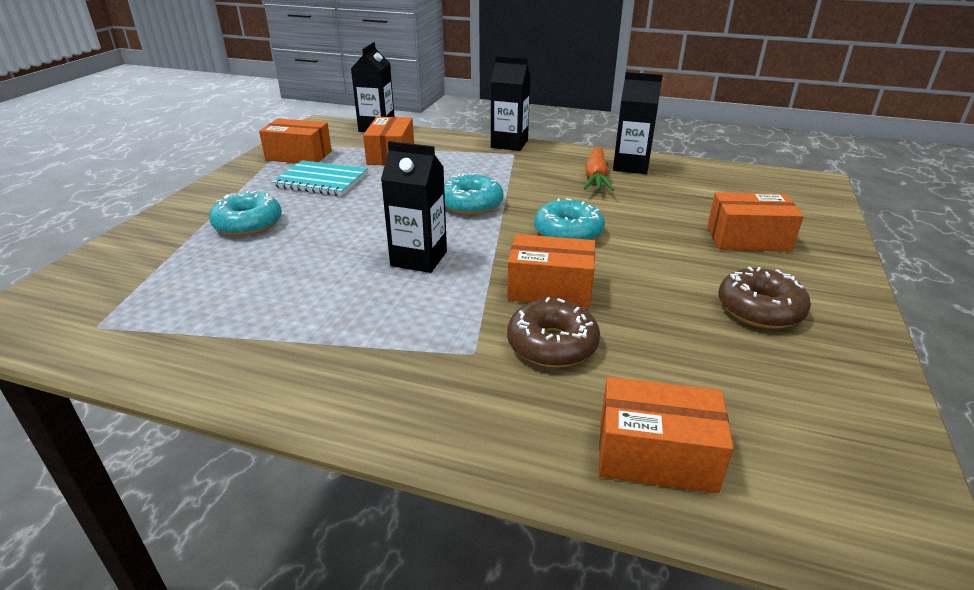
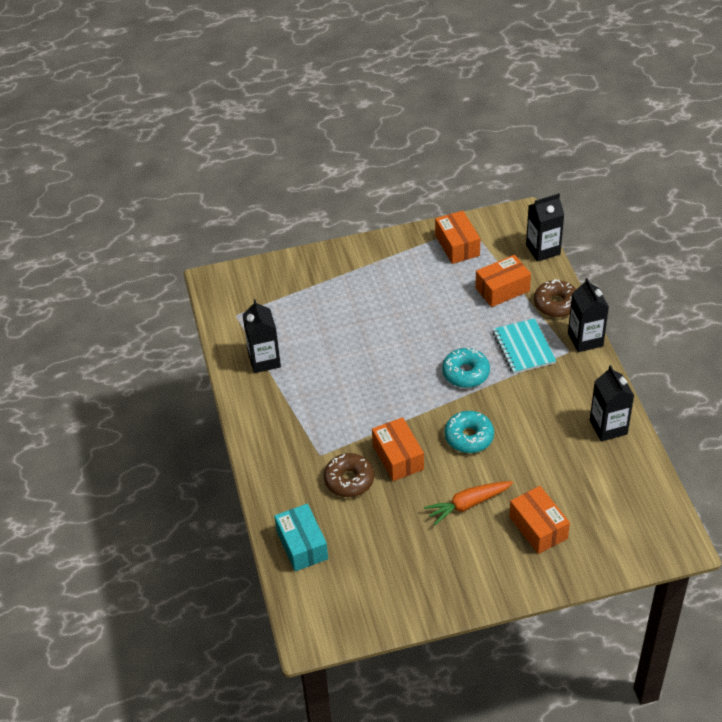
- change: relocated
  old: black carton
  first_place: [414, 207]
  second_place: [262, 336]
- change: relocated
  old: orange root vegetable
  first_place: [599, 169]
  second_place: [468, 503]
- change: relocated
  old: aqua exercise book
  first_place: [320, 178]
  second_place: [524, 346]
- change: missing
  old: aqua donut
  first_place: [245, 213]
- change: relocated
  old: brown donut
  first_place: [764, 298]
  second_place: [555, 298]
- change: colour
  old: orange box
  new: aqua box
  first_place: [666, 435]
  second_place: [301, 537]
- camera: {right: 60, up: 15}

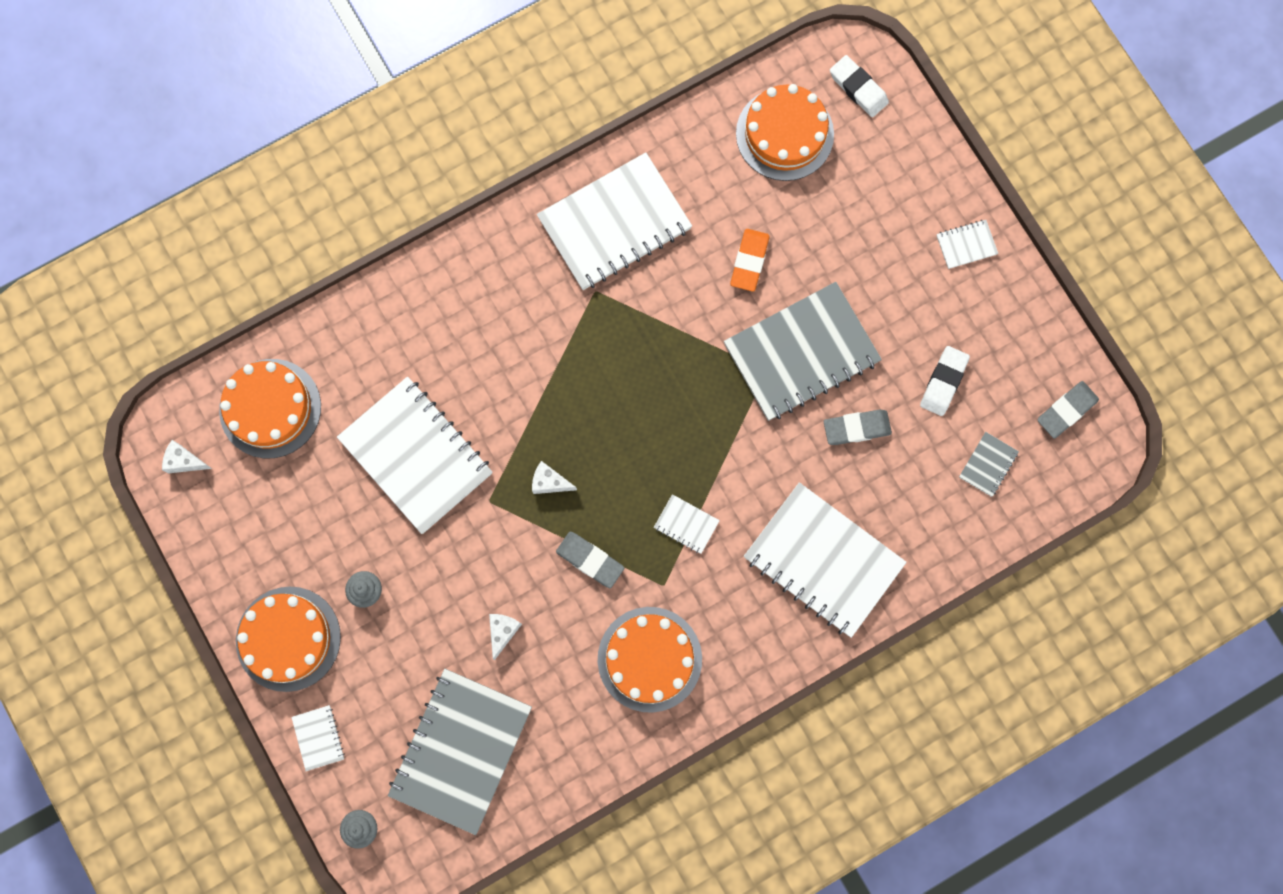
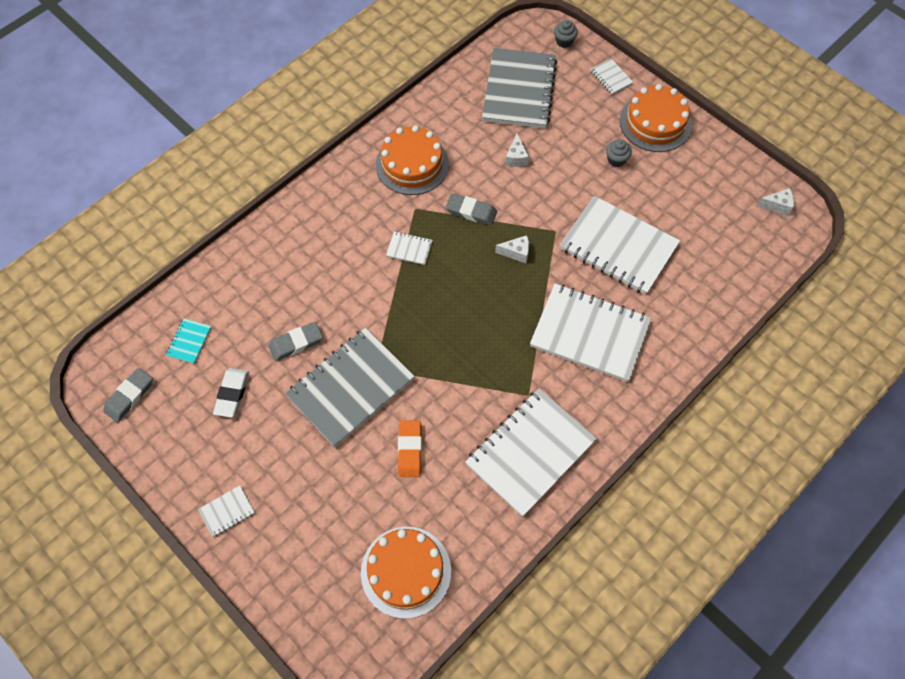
- change: missing
  old: pure white eraser
  first_place: [859, 86]
- change: missing
  old: orange cake
  first_place: [270, 408]
- change: colour
  old: gray exercise book
  new: aqua exercise book
  first_place: [989, 464]
  second_place: [188, 341]
- change: relocated
  old: pure white exercise book
  first_place: [825, 560]
  second_place: [591, 333]
- camera: {right: 165, up: -15}

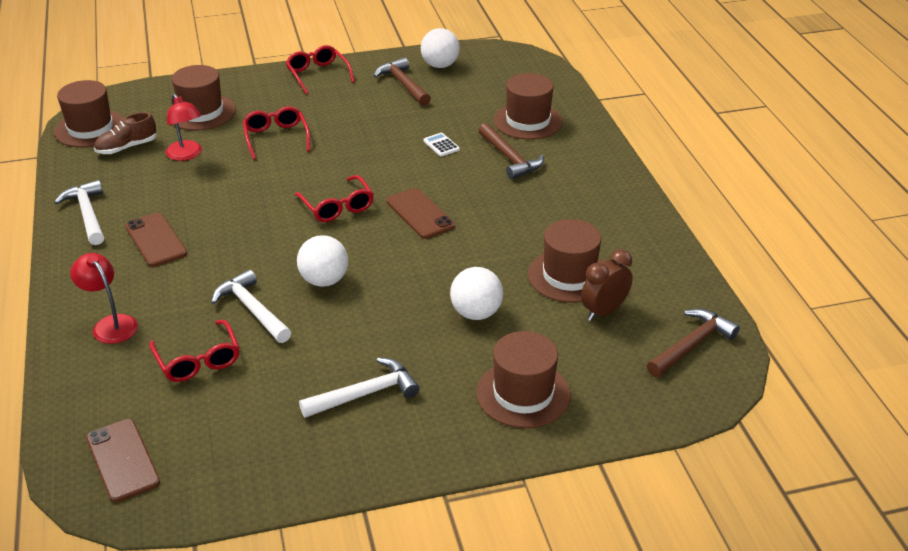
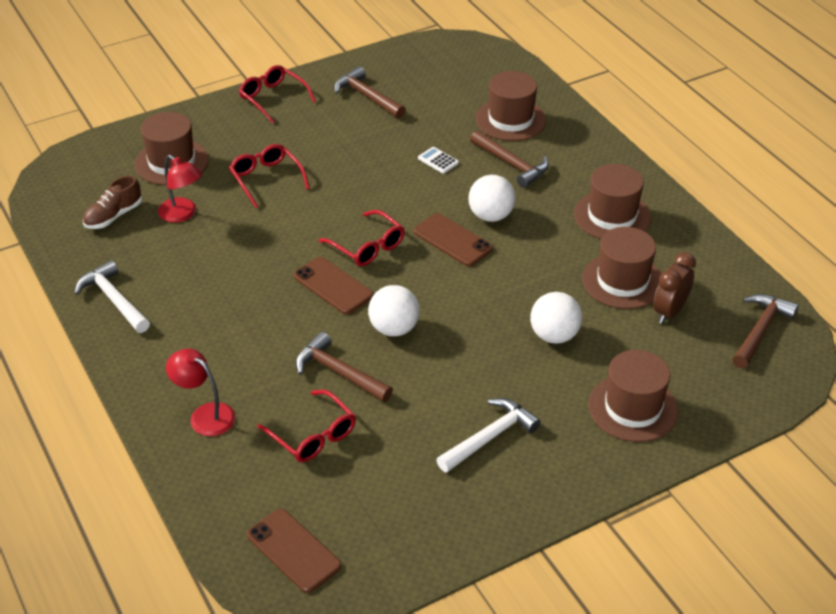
- change: relocated
  old: pure white play ball
  first_place: [440, 48]
  second_place: [491, 198]
- change: relocated
  old: brown tall hat
  first_place: [89, 113]
  second_place: [612, 201]
- change: relocated
  old: brown mobile phone
  first_place: [156, 240]
  second_place: [333, 286]
- change: colour
  old: pure white claw hammer
  new: brown claw hammer
  first_place: [251, 306]
  second_place: [344, 367]
- camera: {right: -15, up: 5}

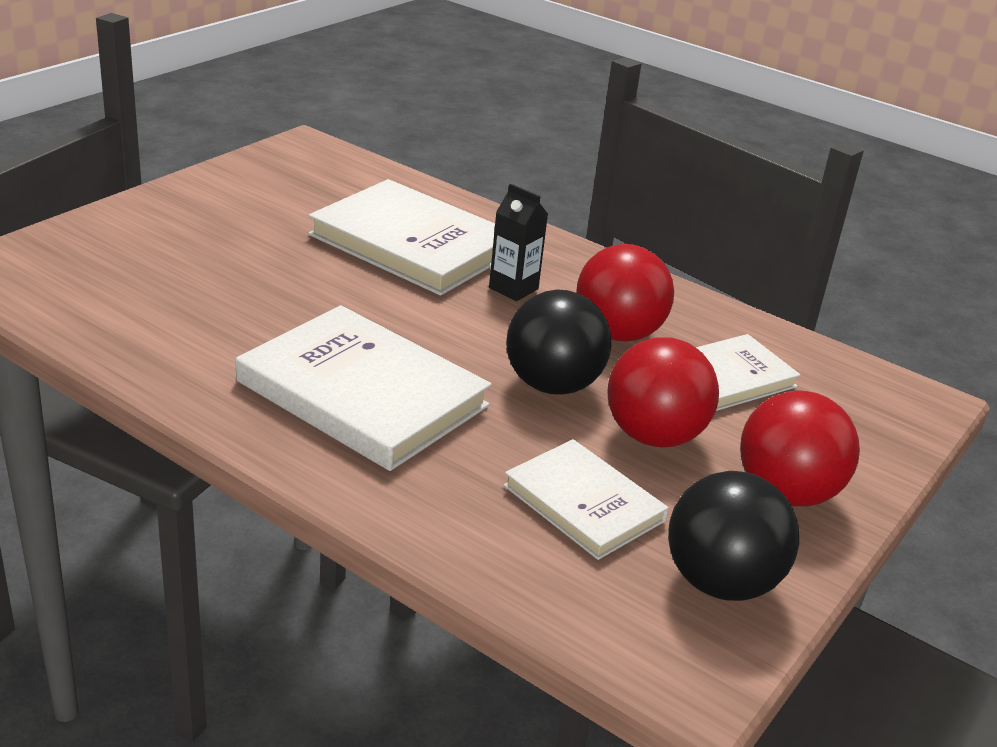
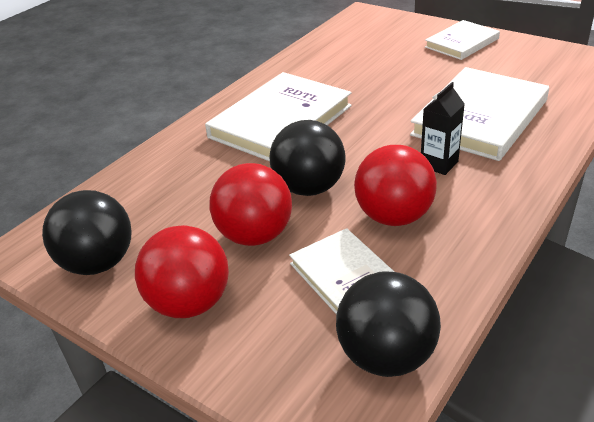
- change: relocated
  old: pure white book
  first_place: [586, 499]
  second_place: [462, 40]
- change: appeared
  new: black play ball
  second_place: [388, 324]
- camera: {right: 95, up: 5}

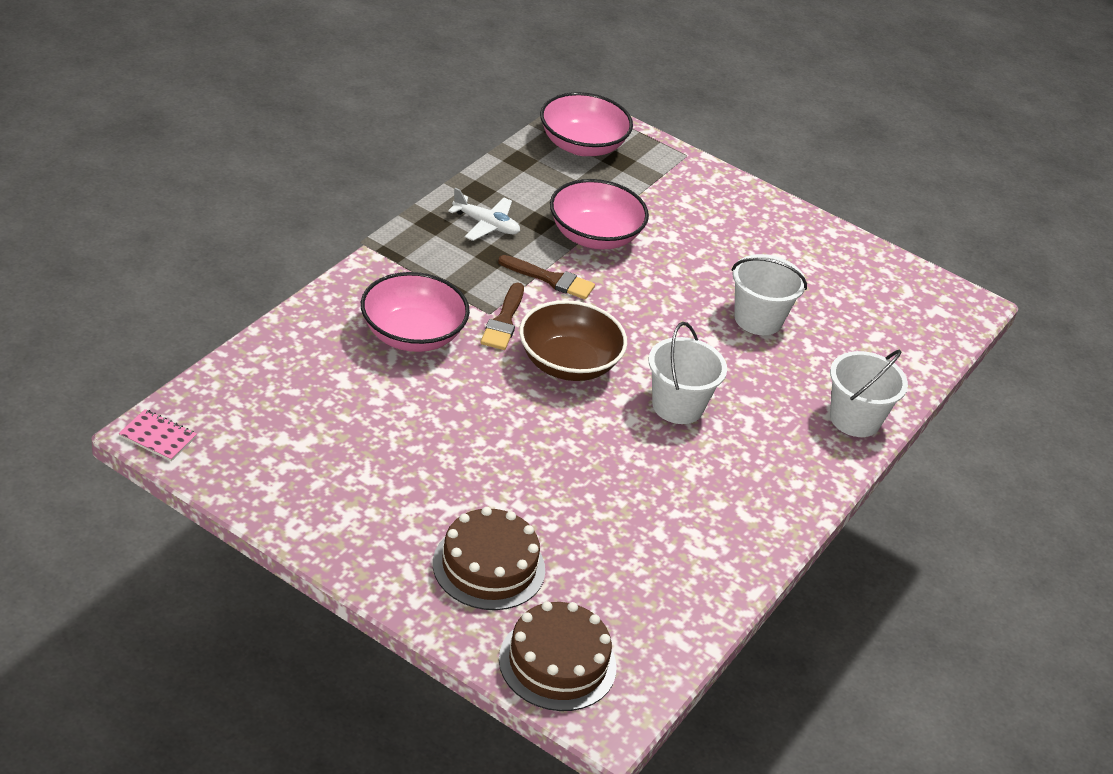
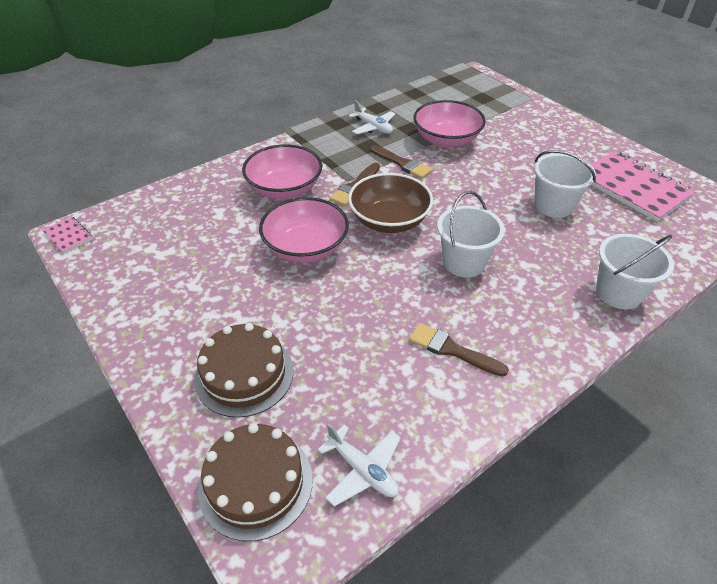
- change: relocated
  old: rose-pink bowl
  first_place: [586, 124]
  second_place: [304, 230]
- change: appeared
  new: rose-pink exercise book
  second_place: [643, 186]
- change: appeared
  new: brown brush
  second_place: [459, 350]
- change: appeared
  new: pure white toy plane
  second_place: [359, 465]
- camera: {right: 25, up: 5}

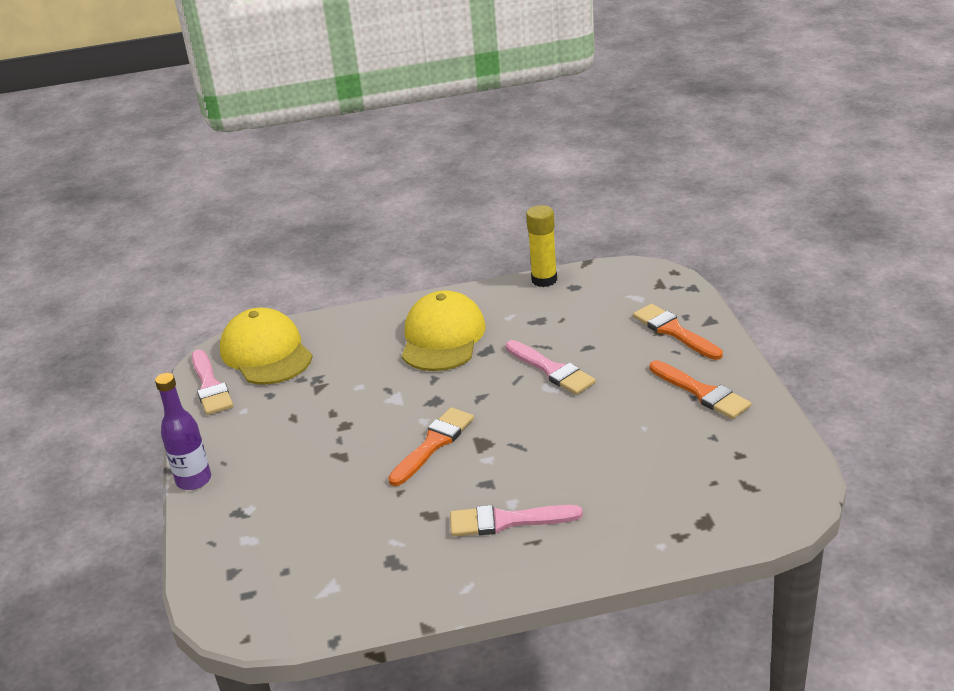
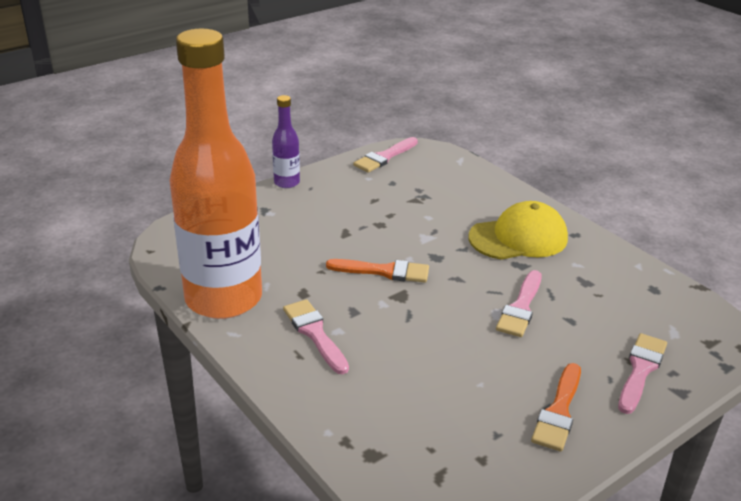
- change: missing
  old: yellow glue stick
  first_place: [541, 246]
- change: colour
  old: orange brush
  new: rose-pink brush
  first_place: [678, 332]
  second_place: [642, 373]
- change: missing
  old: yellow peaked cap
  first_place: [266, 346]
- change: appeared
  new: orange flask
  second_place: [215, 174]
- camera: {right: 60, up: 0}

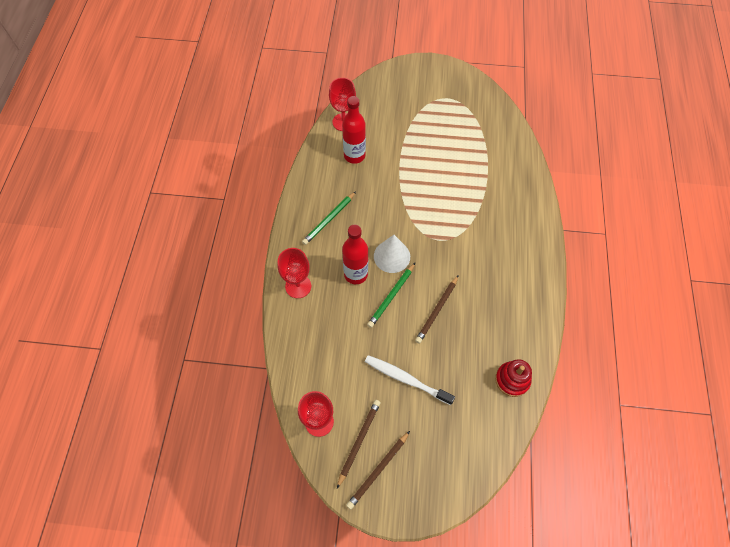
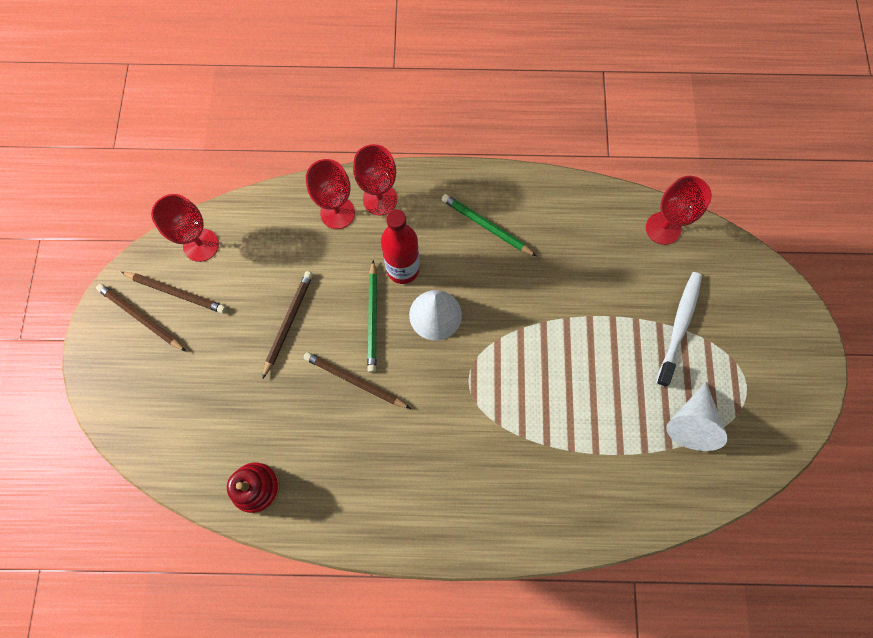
- change: missing
  old: red flask
  first_place: [354, 130]
- change: spun
  old: emerald lead pencil
  first_place: [391, 295]
  second_place: [372, 316]
  degrees: -120
- change: relocated
  old: pure white tooth brush
  first_place: [410, 380]
  second_place: [679, 329]
- change: appeared
  new: red wine glass
  second_place: [330, 194]
- change: appeared
  new: brown lead pencil
  second_place: [287, 325]
- change: appeared
  new: pure white cone shape
  second_place: [697, 416]
- camera: {right: 85, up: 10}

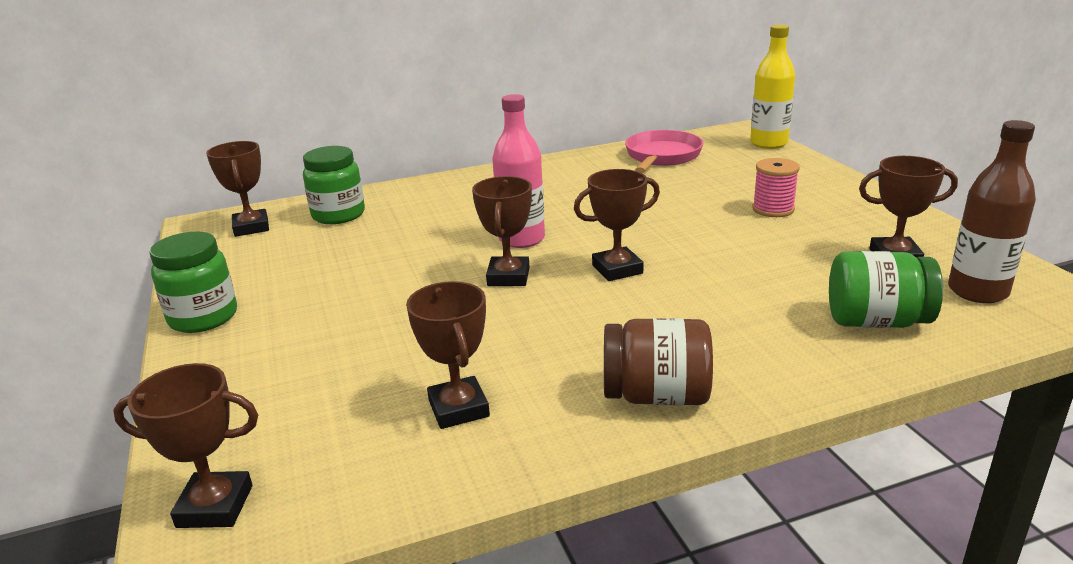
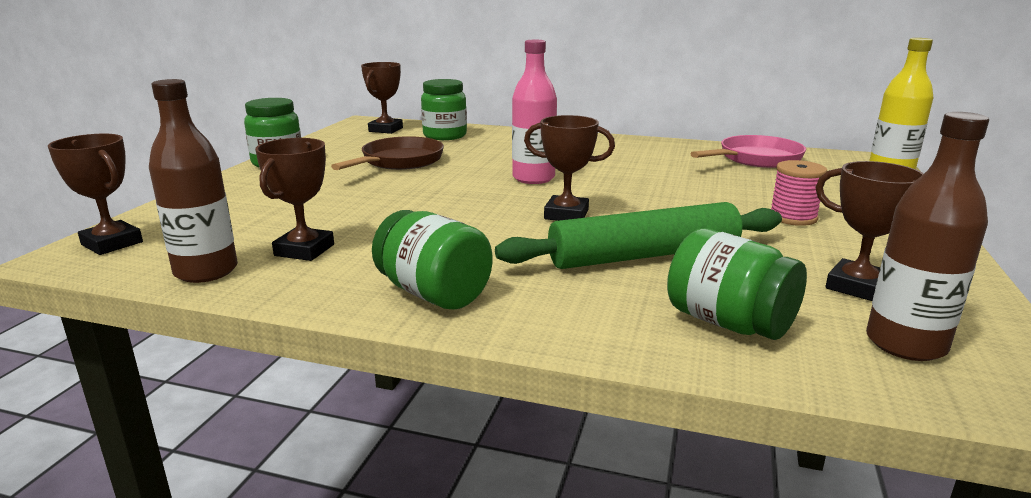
- change: missing
  old: brown prize cup
  first_place: [502, 231]
- change: colour
  old: brown preserve jar
  new: emerald preserve jar
  first_place: [658, 362]
  second_place: [432, 260]
- change: appeared
  new: brown flask
  second_place: [193, 181]
- change: appeared
  new: brown frying pan
  second_place: [387, 153]
- change: appeared
  new: emerald rolling pin
  second_place: [638, 235]
- camera: {right: 35, up: -5}

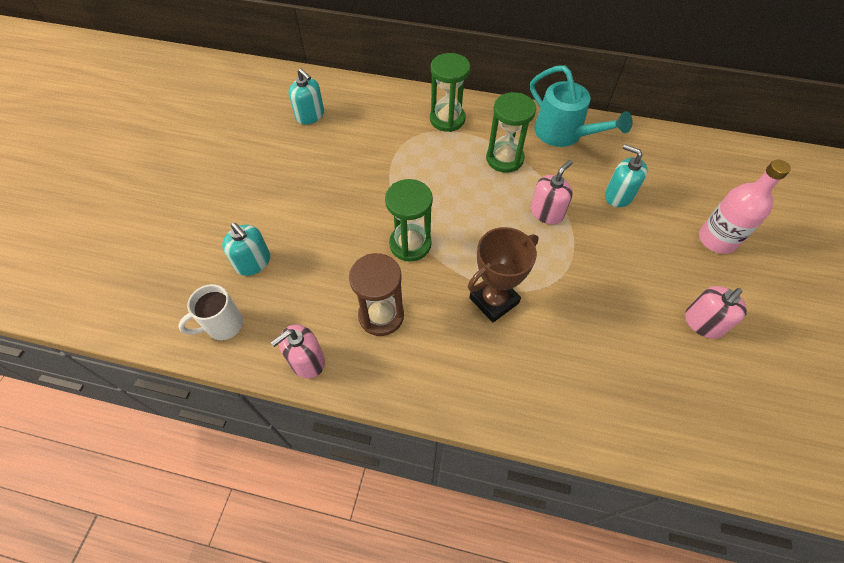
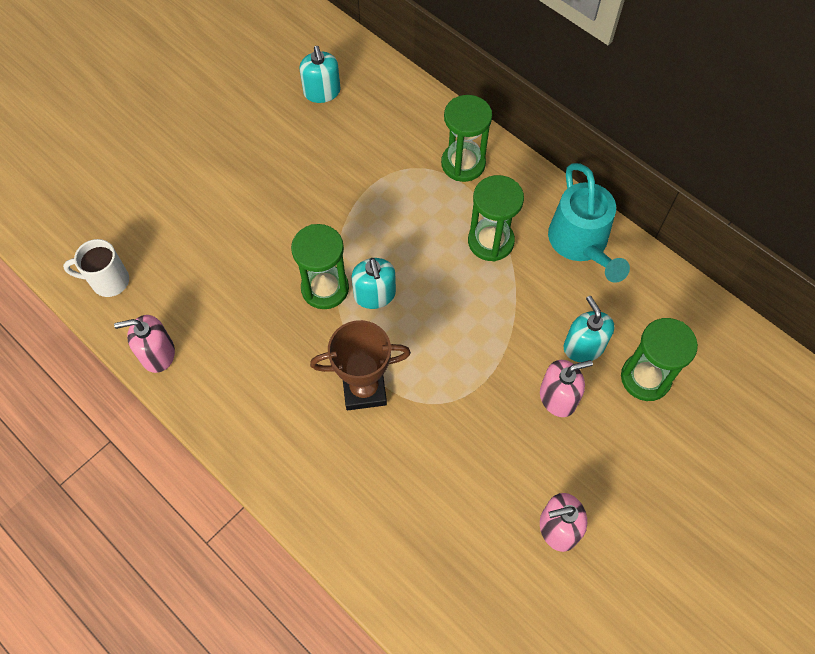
- change: missing
  old: rose-pink flask
  first_place: [745, 206]
- change: relocated
  old: rose-pink soap dispenser
  first_place: [551, 192]
  second_place: [566, 388]
- change: relocated
  old: aqua soap dispenser
  first_place: [246, 249]
  second_place: [373, 283]
- change: missing
  old: brown sand timer
  first_place: [376, 294]
- change: appeared
  new: emerald sand timer
  second_place: [659, 359]
- camera: {right: 30, up: 5}

